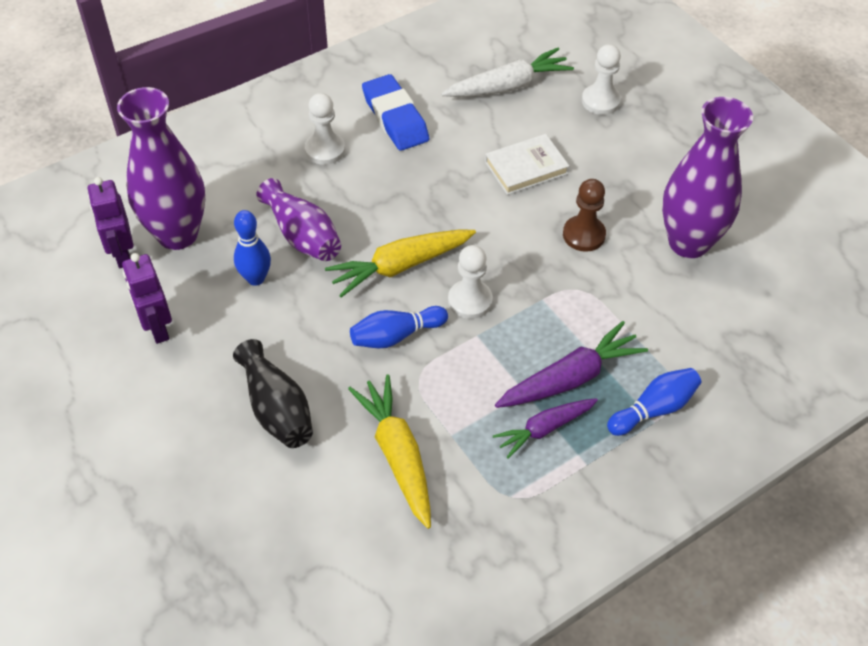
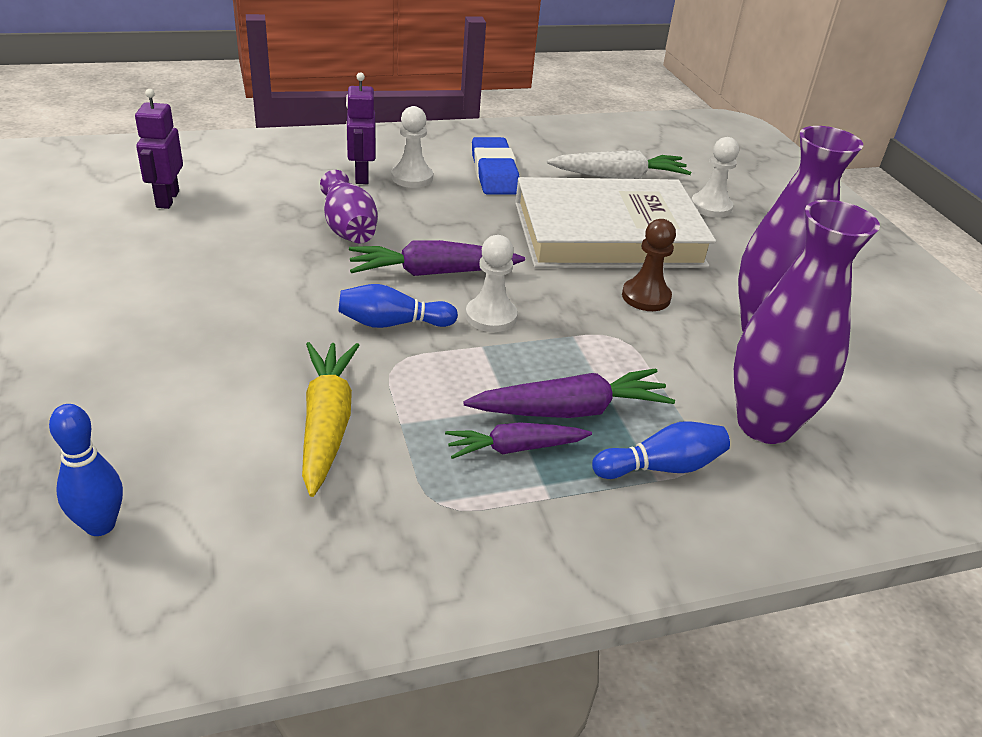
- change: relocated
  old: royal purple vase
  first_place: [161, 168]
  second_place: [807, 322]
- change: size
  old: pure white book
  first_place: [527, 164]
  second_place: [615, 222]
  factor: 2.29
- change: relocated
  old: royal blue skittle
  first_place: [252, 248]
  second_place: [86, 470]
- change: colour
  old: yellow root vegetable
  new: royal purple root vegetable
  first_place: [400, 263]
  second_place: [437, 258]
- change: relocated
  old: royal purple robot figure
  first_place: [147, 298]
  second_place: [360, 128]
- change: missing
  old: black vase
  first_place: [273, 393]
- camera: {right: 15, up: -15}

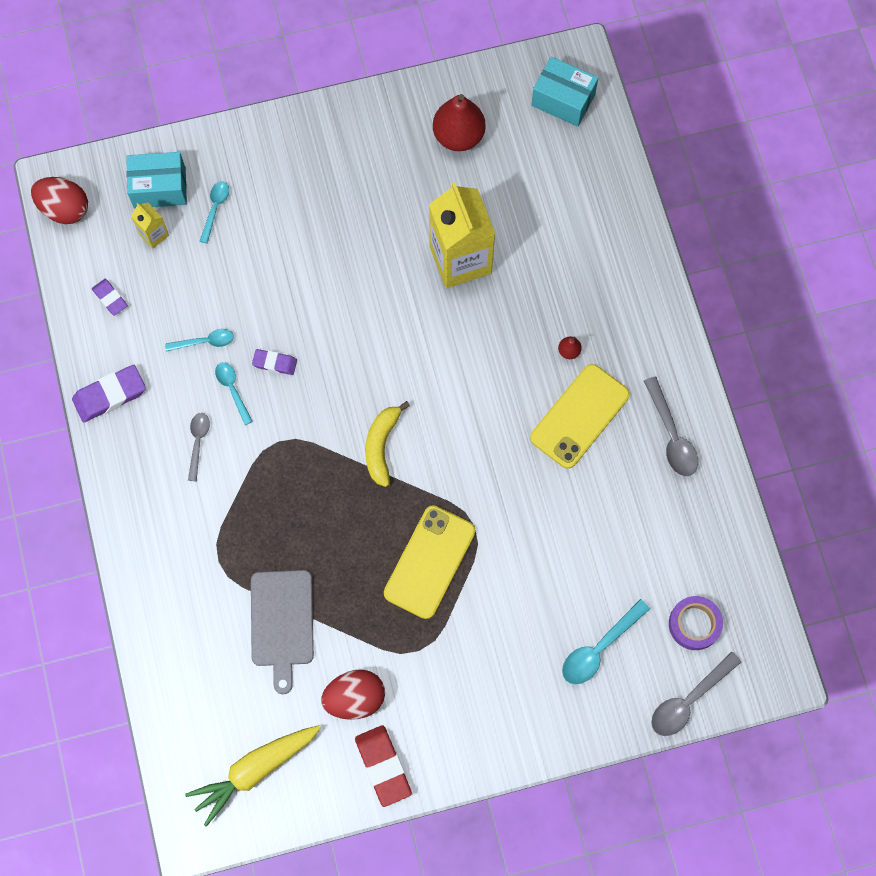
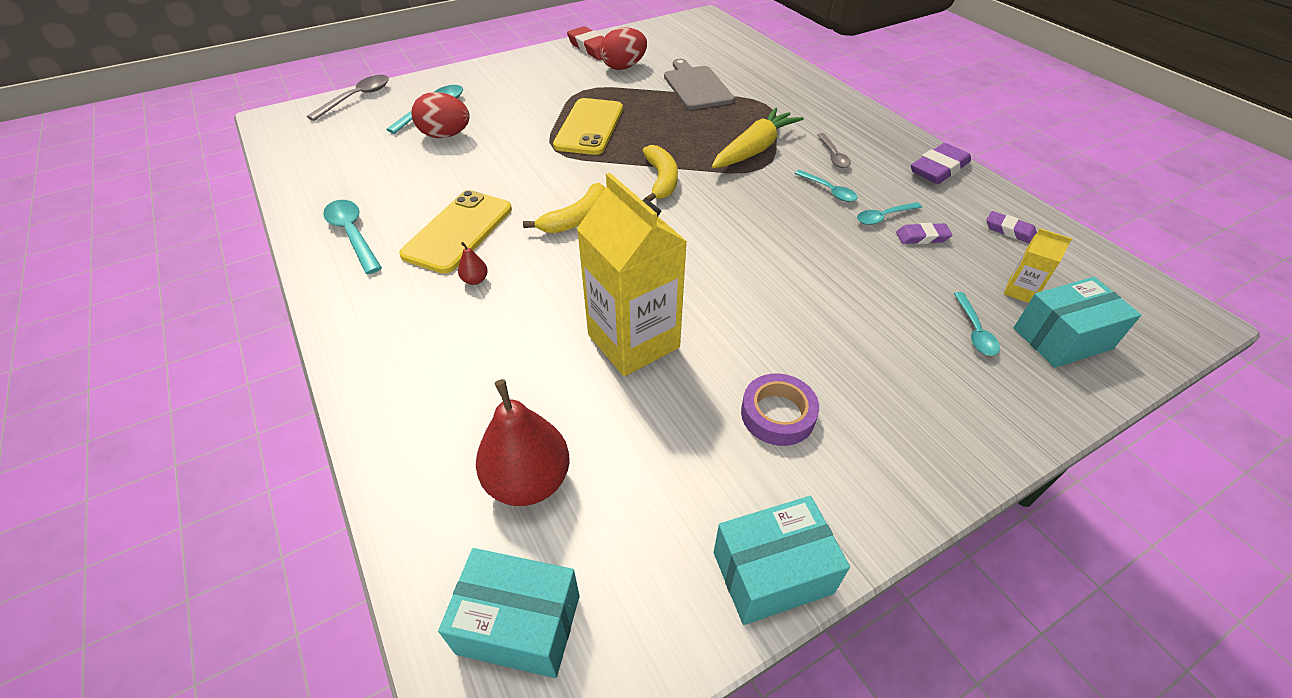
- change: relocated
  old: red pear
  first_place: [459, 122]
  second_place: [523, 442]
- change: relocated
  old: red egg
  first_place: [59, 200]
  second_place: [440, 115]
- change: relocated
  old: royal purple eraser
  first_place: [274, 362]
  second_place: [924, 233]
- change: colour
  old: gray tablespoon
  new: aqua tablespoon
  first_place: [671, 426]
  second_place: [352, 237]
- change: relocated
  old: royal purple tape
  first_place: [696, 623]
  second_place: [780, 409]
- change: relocated
  old: yellow root vegetable
  first_place: [253, 776]
  second_place: [758, 137]
- change: appeared
  new: yellow banana
  second_place: [564, 208]
- change: appeared
  new: aqua box
  second_place: [782, 560]
- camera: {right: 165, up: -25}

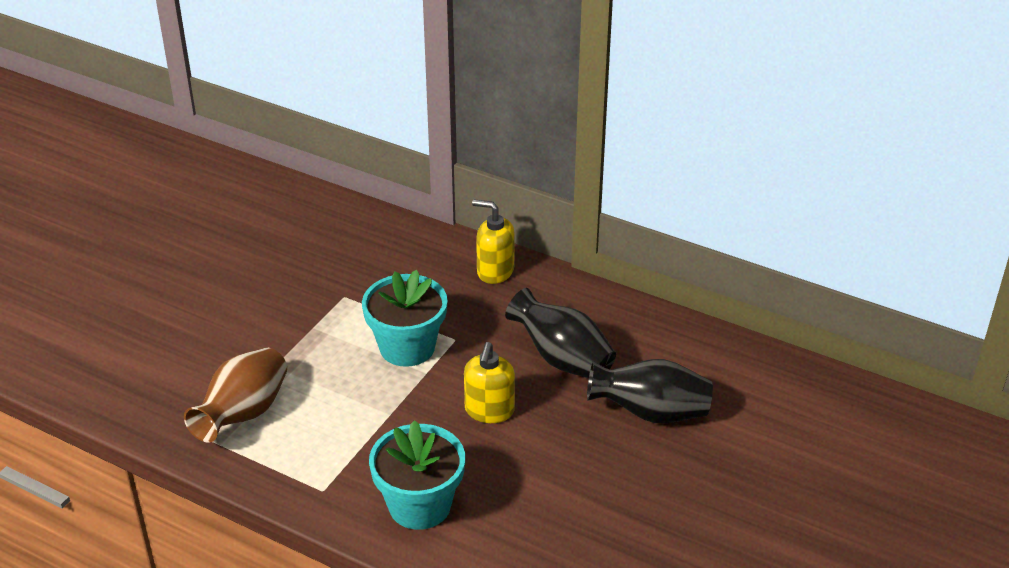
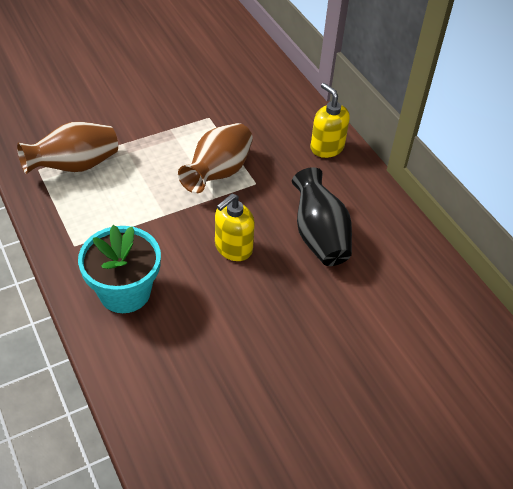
- change: exchanged
  old: aqua flower pot
  new: brown vase
  first_place: [404, 318]
  second_place: [215, 158]
- change: missing
  old: black vase
  first_place: [650, 391]
- camera: {right: 30, up: 10}

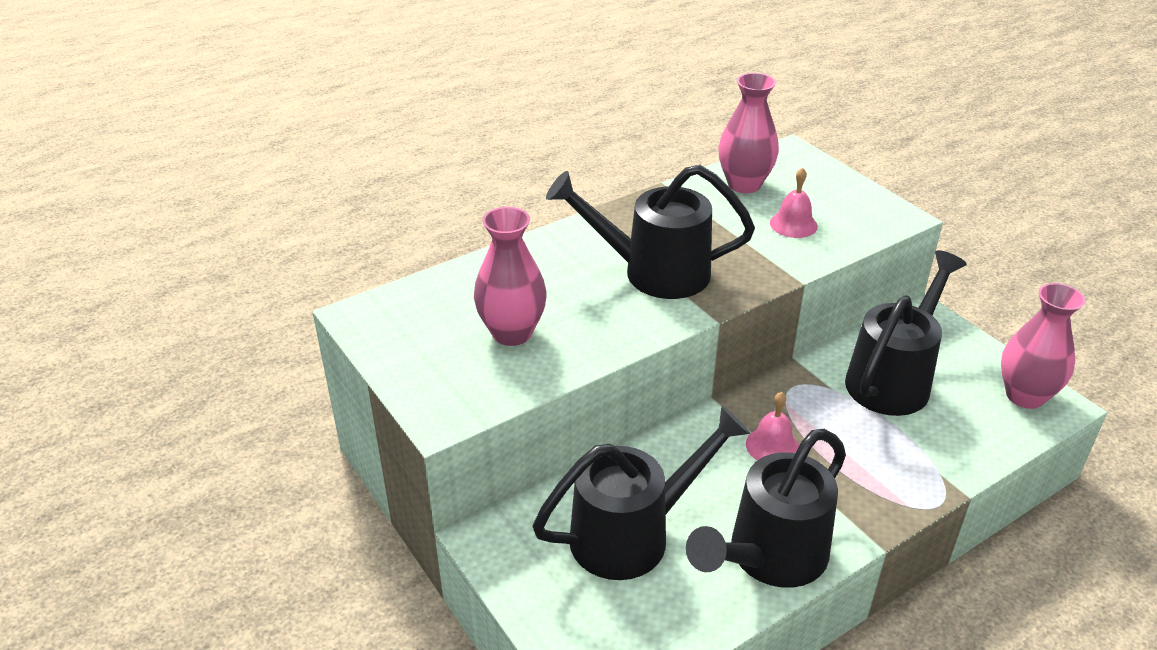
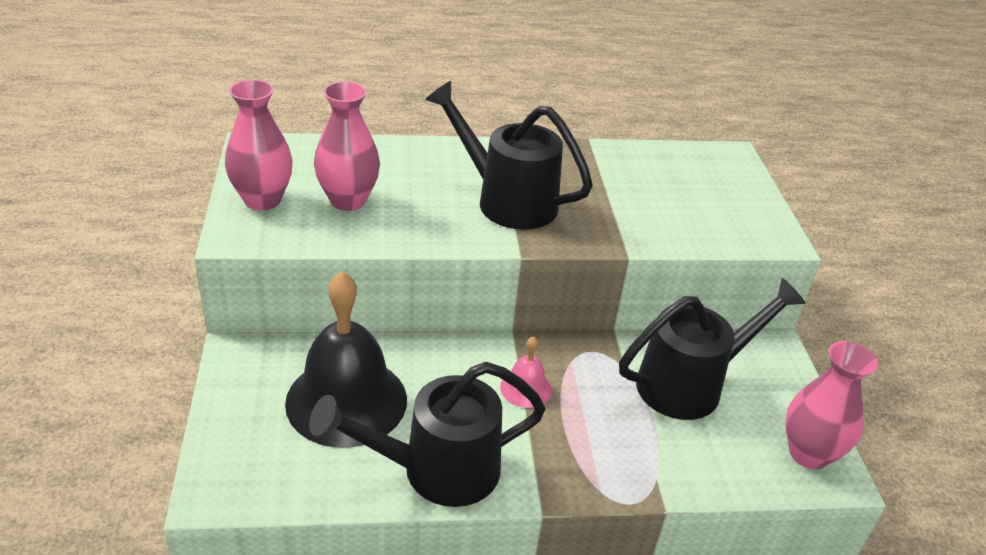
- change: relocated
  old: rose-pink vase
  first_place: [748, 133]
  second_place: [259, 145]
- change: missing
  old: rose-pink school bell
  first_place: [794, 202]
- change: exchanged
  old: black watering pot
  new: black school bell
  first_place: [641, 493]
  second_place: [346, 359]
- camera: {right: 25, up: 0}

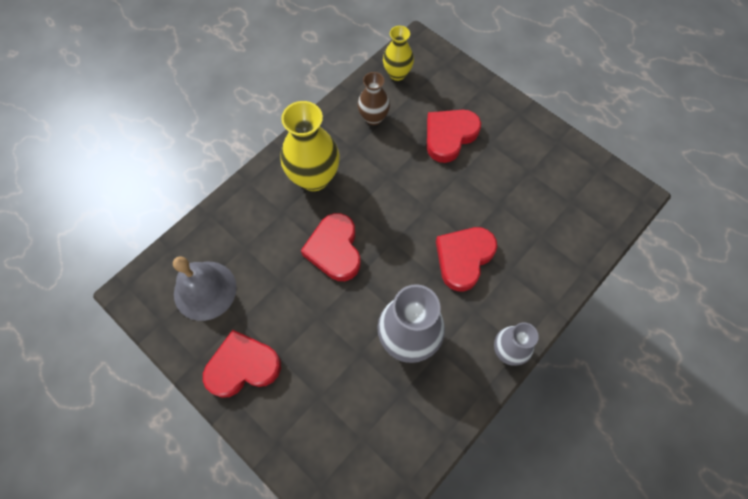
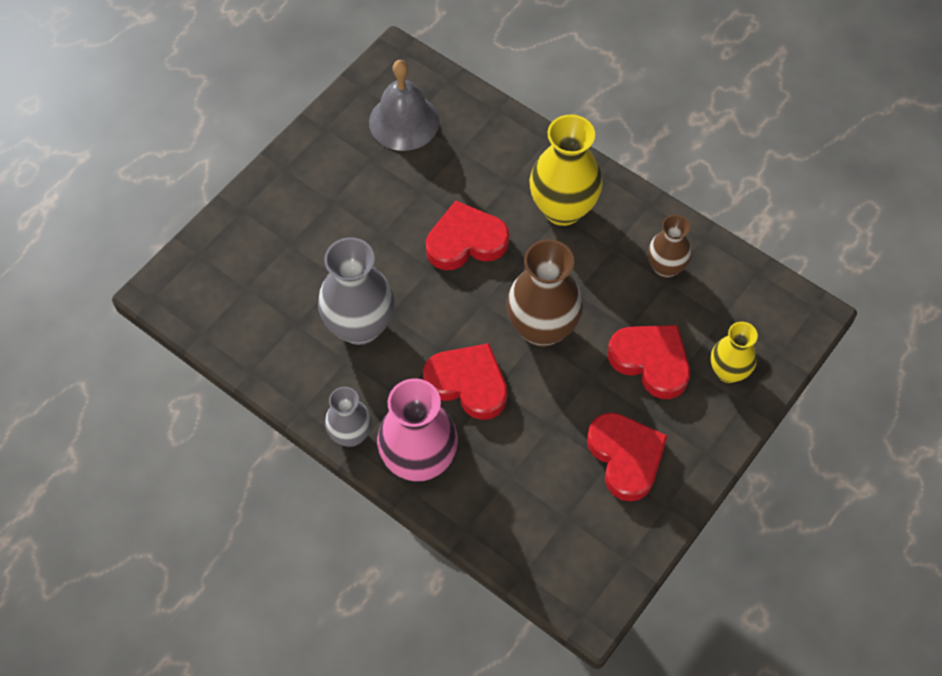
- change: relocated
  old: yellow vase
  first_place: [398, 53]
  second_place: [734, 352]
- change: relocated
  old: red heart shape
  first_place: [242, 364]
  second_place: [627, 457]
- change: appeared
  new: brown vase
  second_place: [544, 293]
- change: appeared
  new: rose-pink vase
  second_place: [417, 430]
- camera: {right: 85, up: -5}

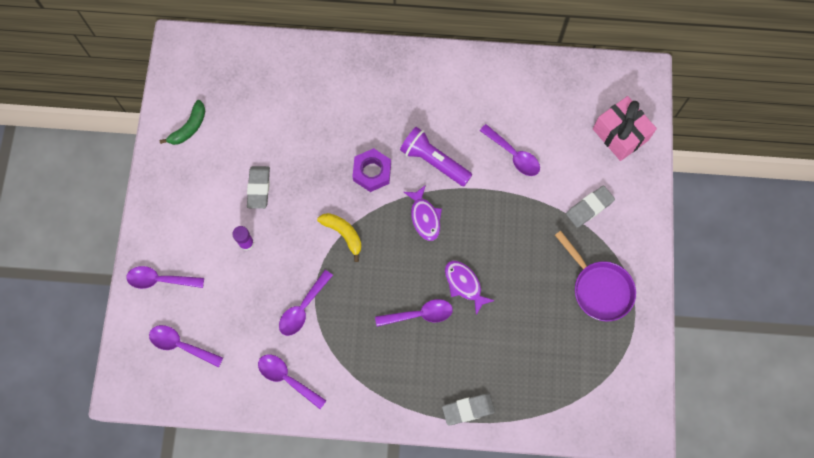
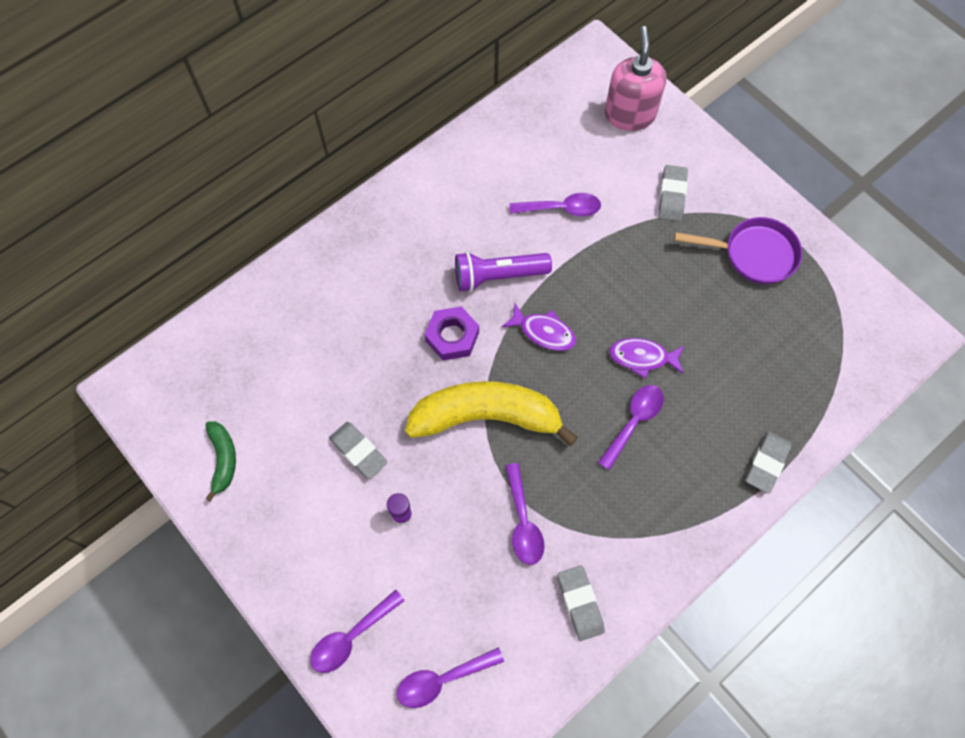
- change: exchanged
  old: rose-pink wrapped gift
  new: rose-pink soap dispenser
  first_place: [625, 128]
  second_place: [636, 78]
- change: size
  old: yellow banana
  first_place: [339, 237]
  second_place: [491, 413]
  factor: 2.08
- change: exchanged
  old: royal purple tablespoon
  new: gray eraser
  first_place: [292, 382]
  second_place: [581, 603]
- camera: {right: -45, up: -5}

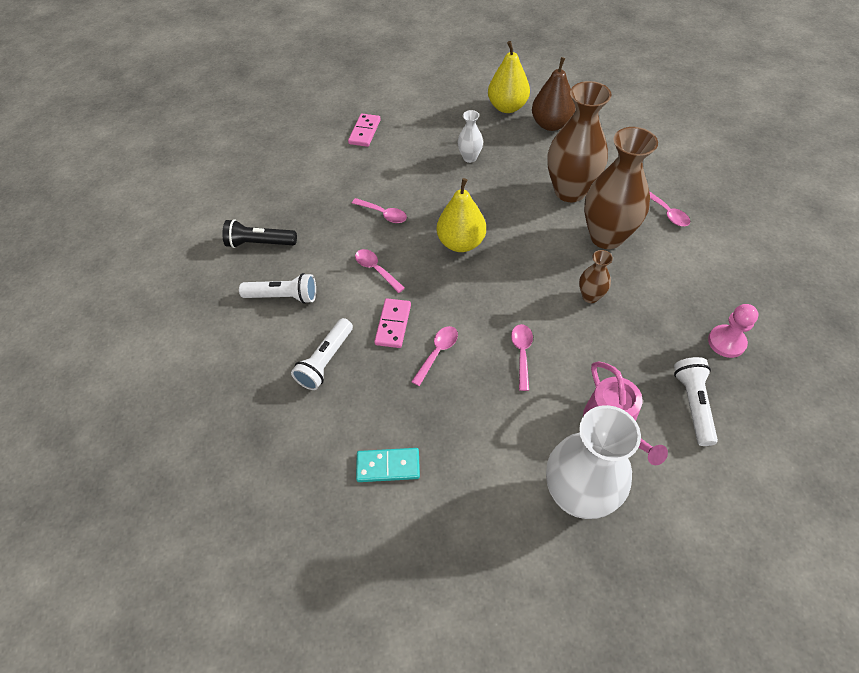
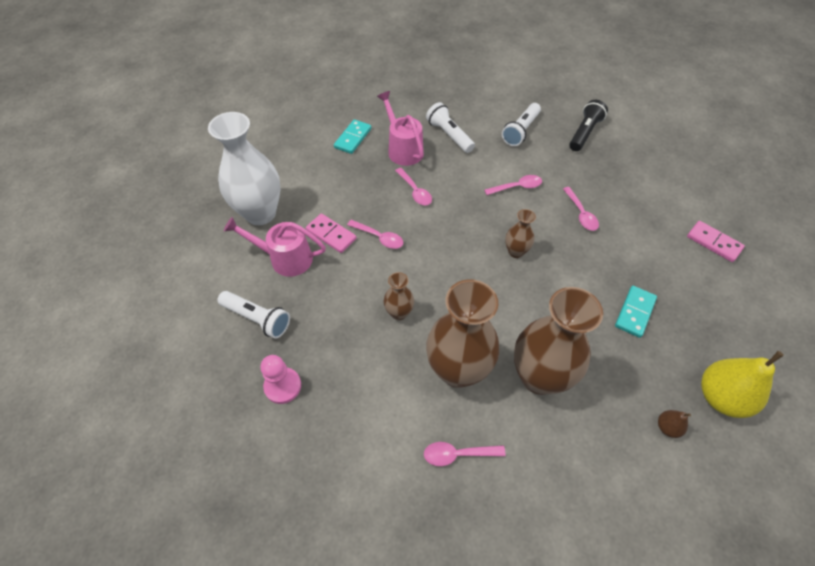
- change: size
  old: brown pear
  first_place: [554, 94]
  second_place: [674, 424]
  factor: 0.46
- change: exchanged
  old: pure white vase
  new: aqua domino tile
  first_place: [470, 136]
  second_place: [636, 312]
- change: exchanged
  old: yellow pear
  new: brown vase
  first_place: [461, 215]
  second_place: [520, 233]
- change: spun
  old: rose-pink tablespoon
  first_place: [379, 210]
  second_place: [581, 209]
  degrees: -75
- change: relocated
  old: rose-pink domino tile
  first_place: [392, 323]
  second_place: [331, 233]
- change: appeared
  new: rose-pink watering pot
  second_place: [400, 128]
- camera: {right: 115, up: 0}

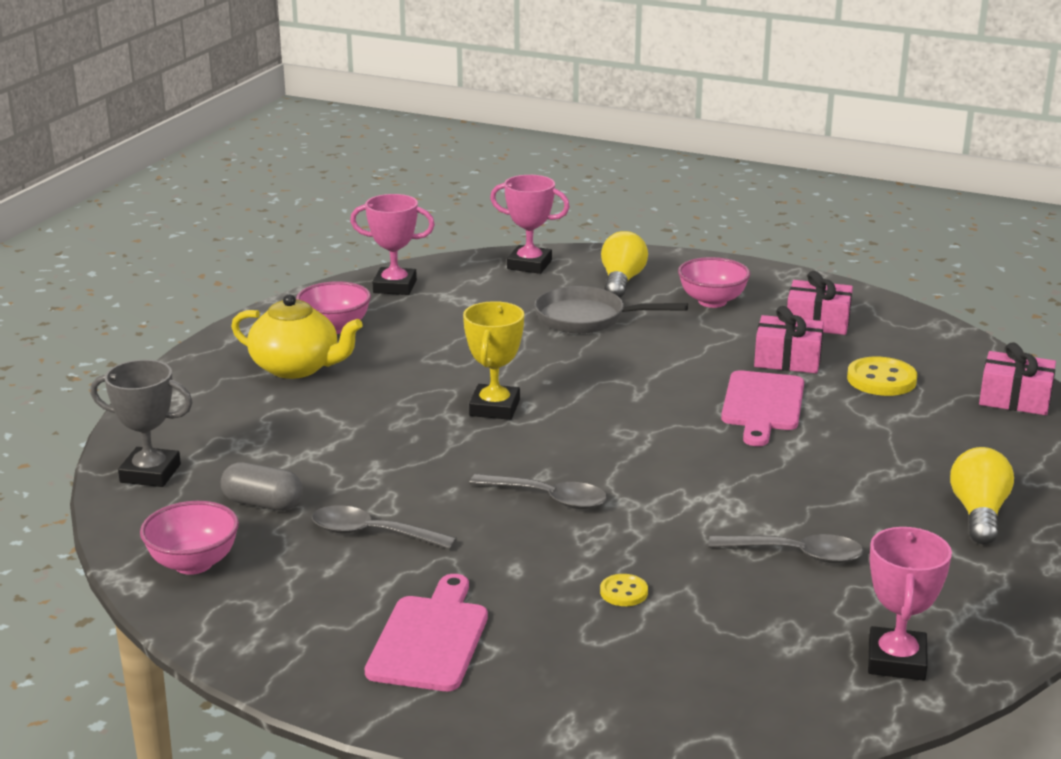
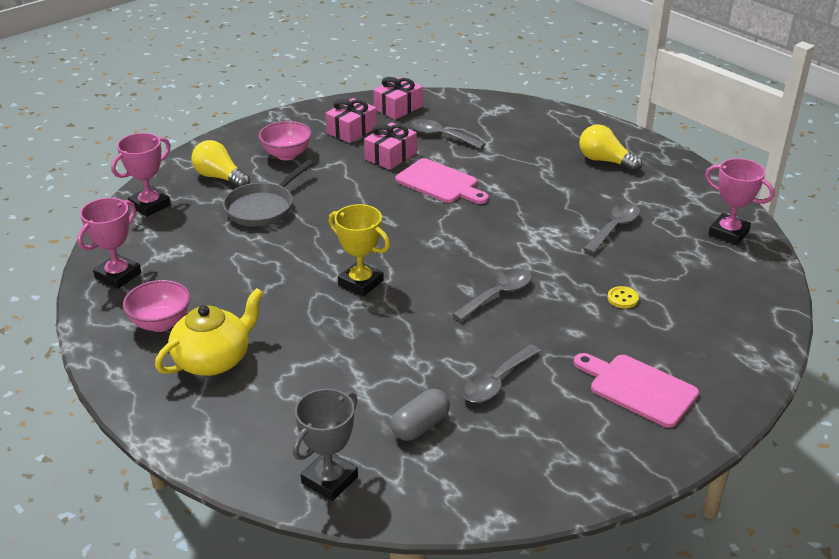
- change: relocated
  old: rose-pink wrapped gift
  first_place: [1017, 378]
  second_place: [398, 98]
- change: exchanged
  old: yellow sewing button
  new: gray tablespoon
  first_place: [882, 376]
  second_place: [448, 134]
- change: missing
  old: rose-pink bowl
  first_place: [189, 538]
- camera: {right: -65, up: 10}

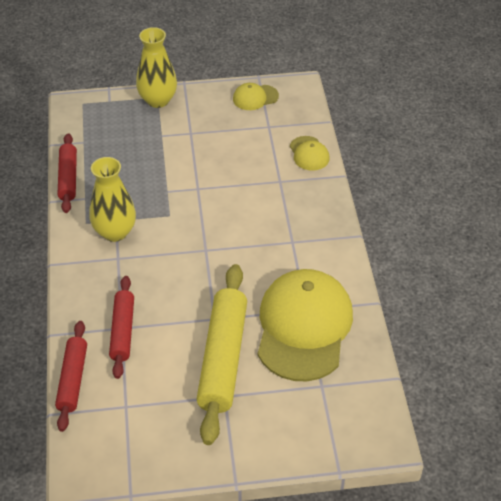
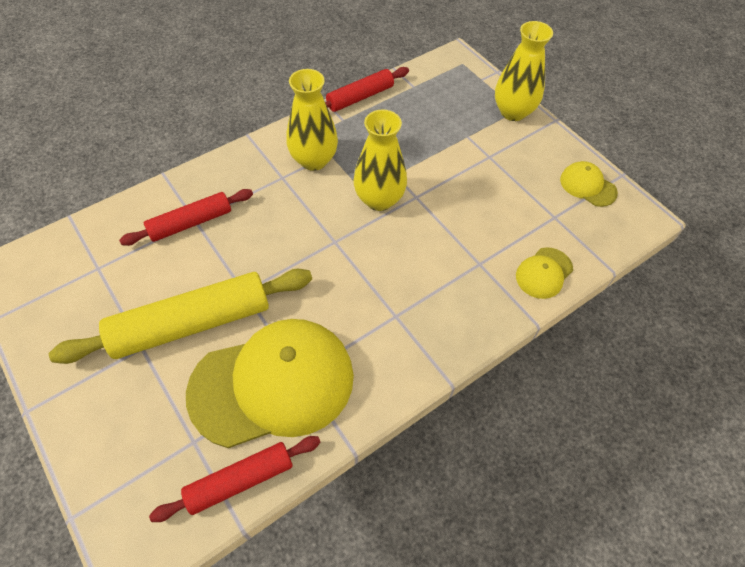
- change: relocated
  old: red rolling pin
  first_place: [71, 376]
  second_place: [235, 479]
- change: appeared
  new: yellow vase
  second_place: [380, 160]
- camera: {right: 60, up: 10}

